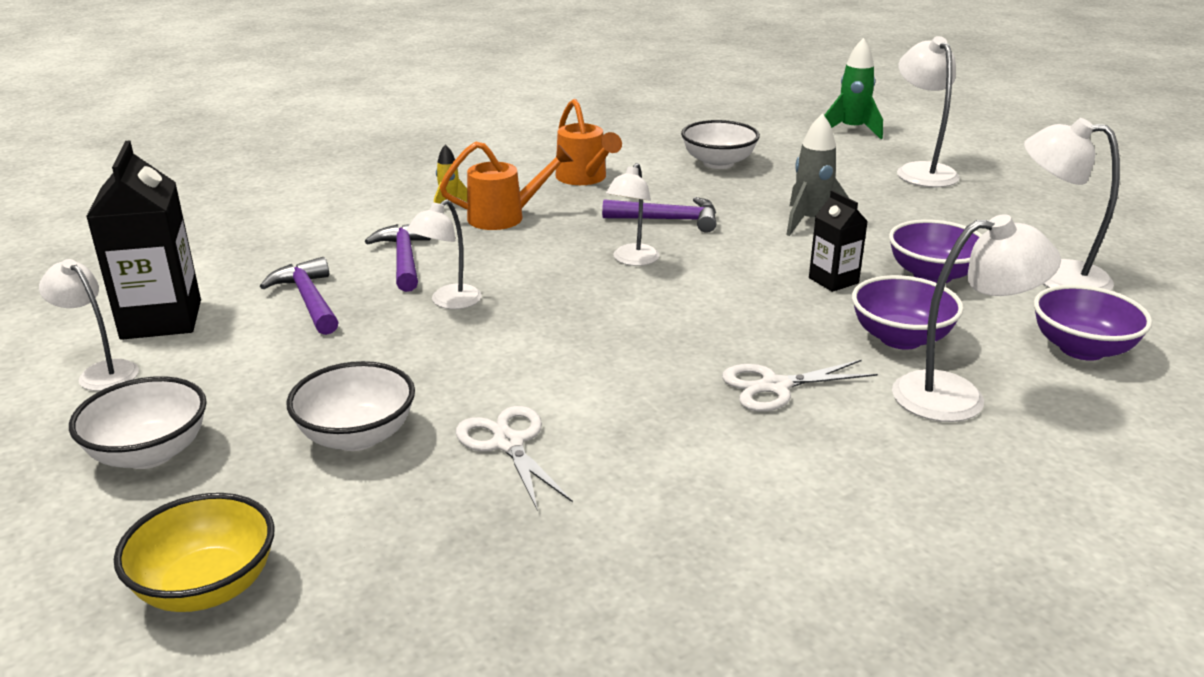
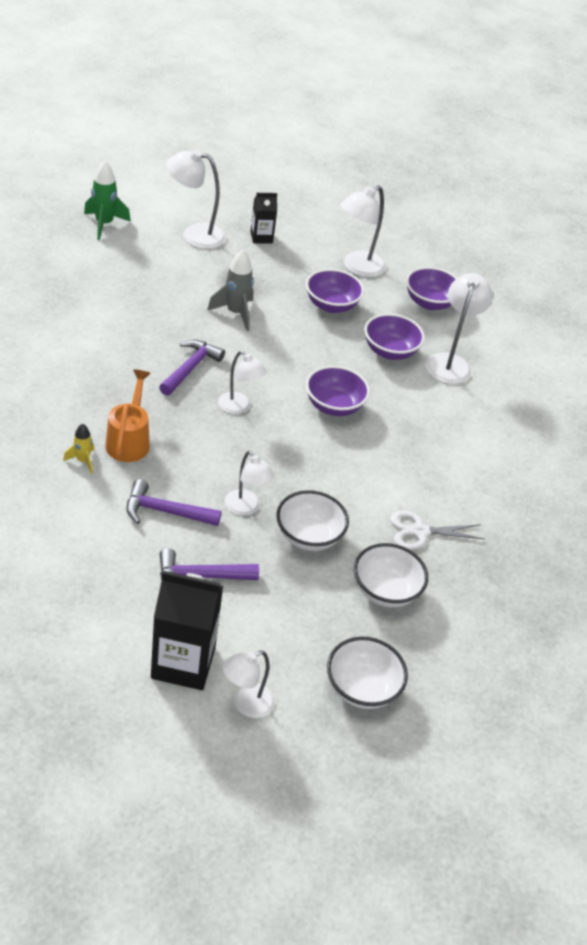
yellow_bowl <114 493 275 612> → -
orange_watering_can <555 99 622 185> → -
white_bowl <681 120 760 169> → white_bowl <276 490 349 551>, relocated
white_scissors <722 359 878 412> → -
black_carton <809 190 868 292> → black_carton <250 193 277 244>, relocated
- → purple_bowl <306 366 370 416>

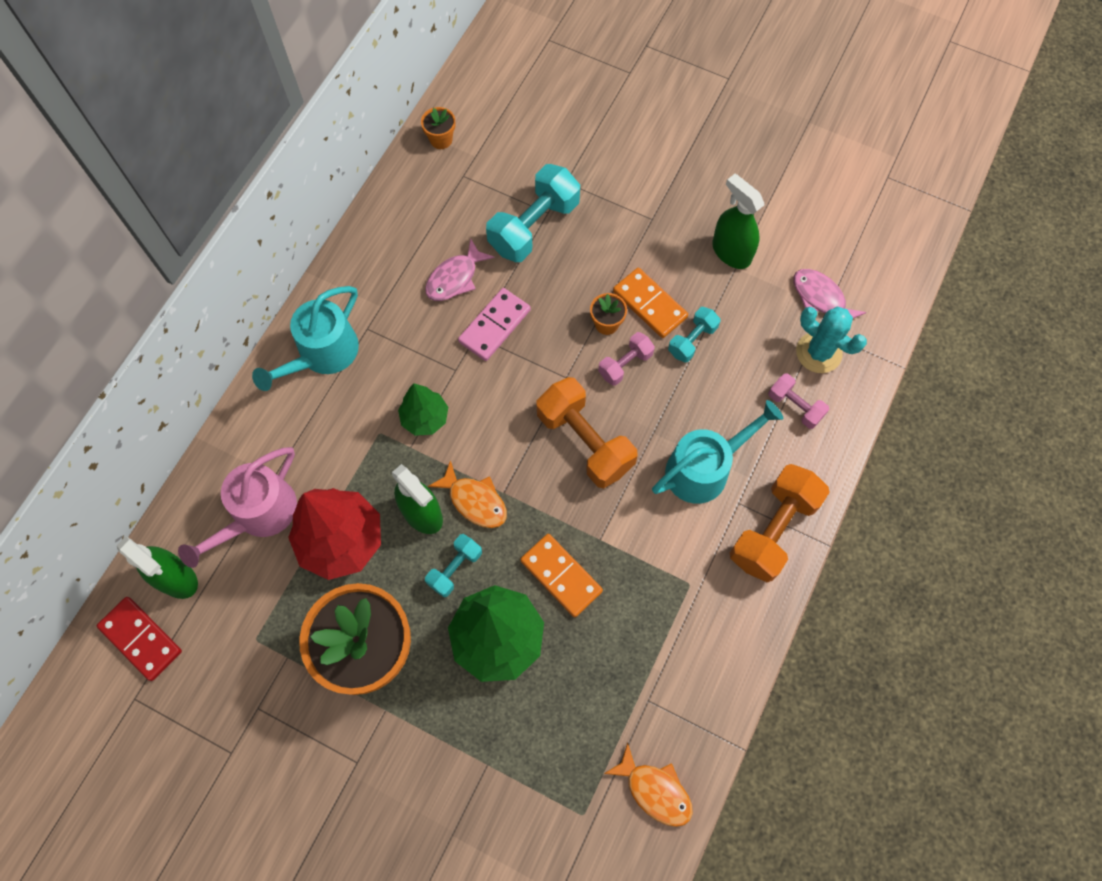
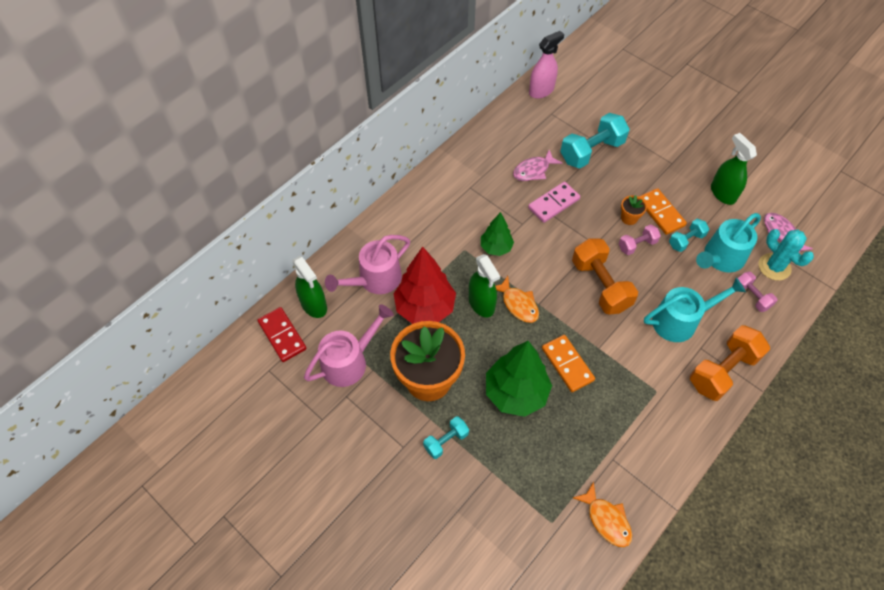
turquoise_watering_can <252 286 359 391> → turquoise_watering_can <696 213 761 273>, relocated
orange_flower_pot <421 107 455 149> → pink_spray_bottle <529 31 564 99>
turquoise_dumbbell <425 534 482 597> → turquoise_dumbbell <423 416 469 459>, relocated
- → pink_watering_can <304 304 394 387>

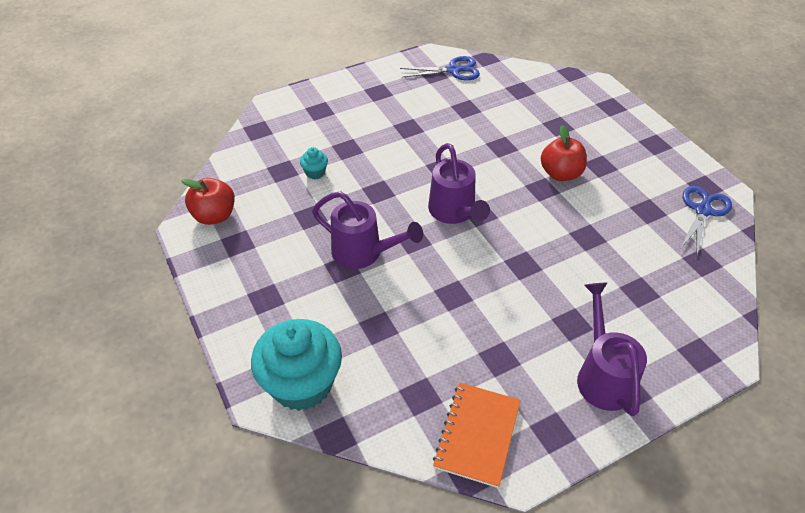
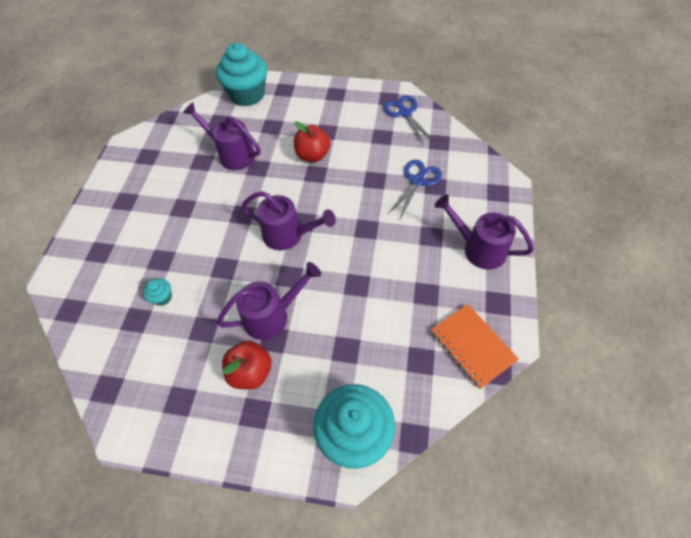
red_apple <181 178 235 225> → red_apple <222 341 272 389>, relocated
blue_scissors <400 56 480 81> → blue_scissors <388 160 442 219>, relocated
- → purple_watering_can <183 102 260 170>
- → turquoise_cupcake <216 43 267 106>

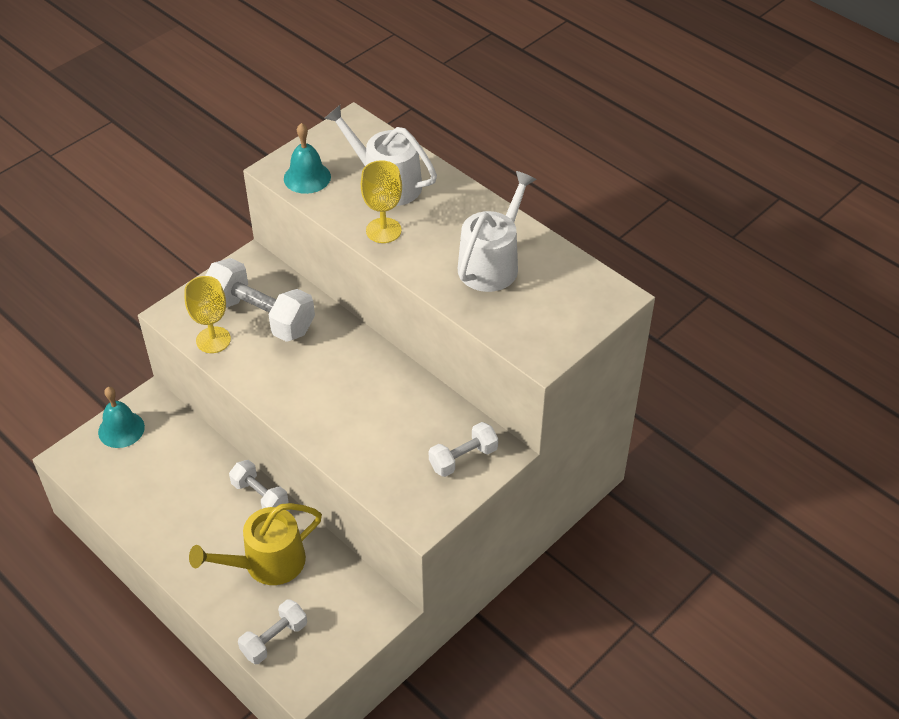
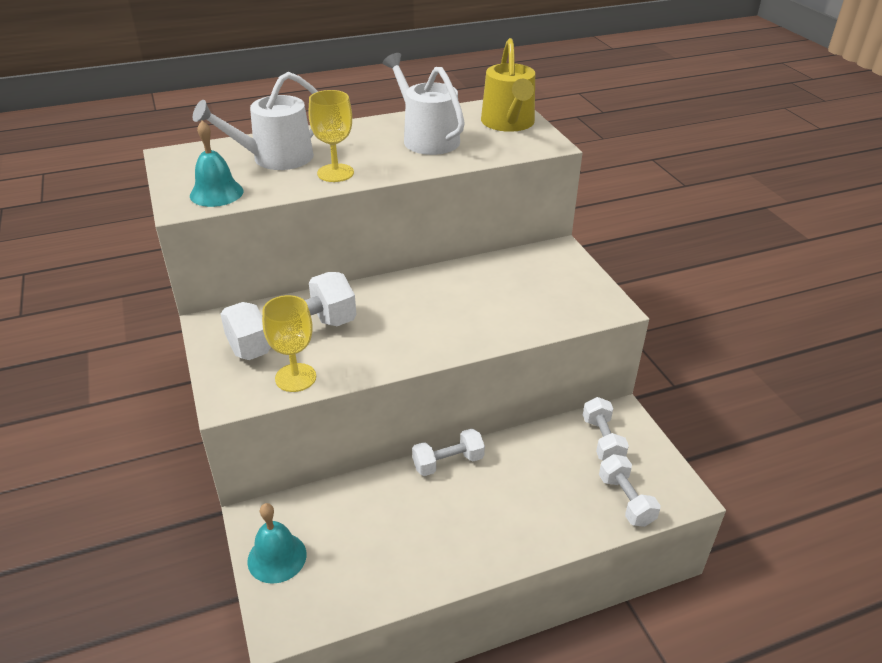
yellow_watering_can <189 503 322 585> → yellow_watering_can <481 38 535 132>, relocated
white_dumbbell <429 422 498 477> → white_dumbbell <583 397 629 461>, relocated

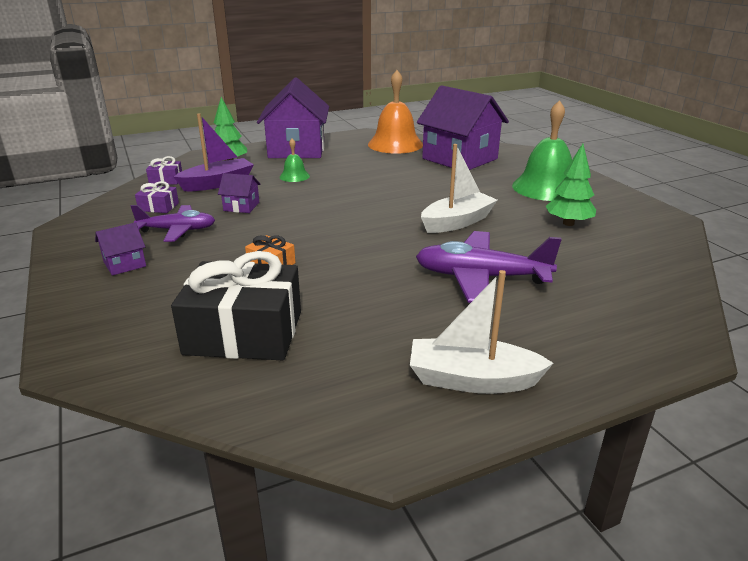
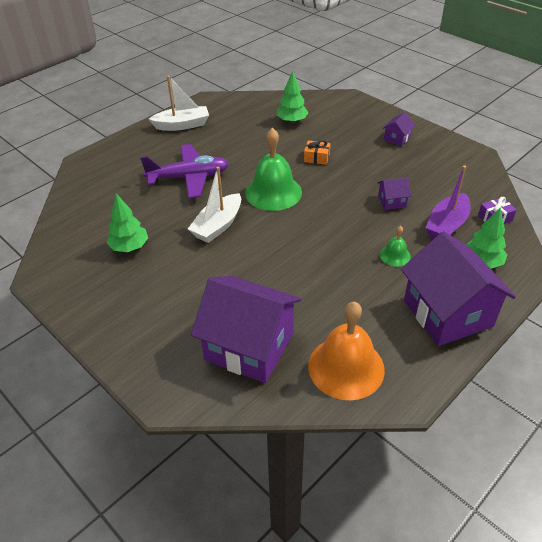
purple_plane <131 205 215 242> → -
purple_gift <135 181 179 213> → -
black_gift <171 251 301 360> → green_tree <277 71 309 123>
green_bell <512 100 572 201> → green_bell <245 128 302 211>, relocated

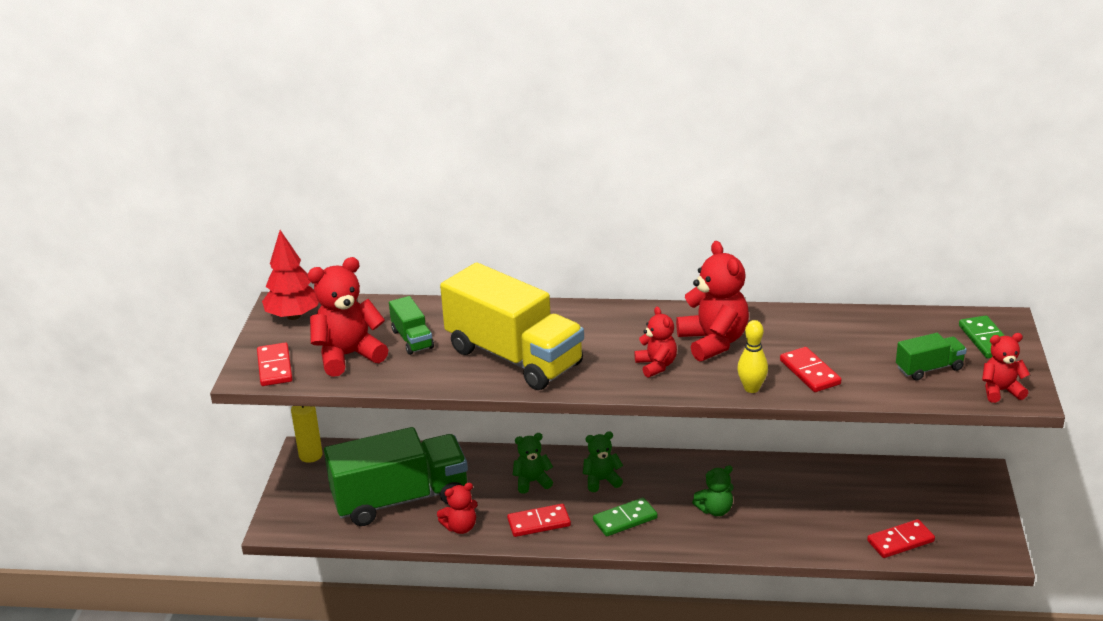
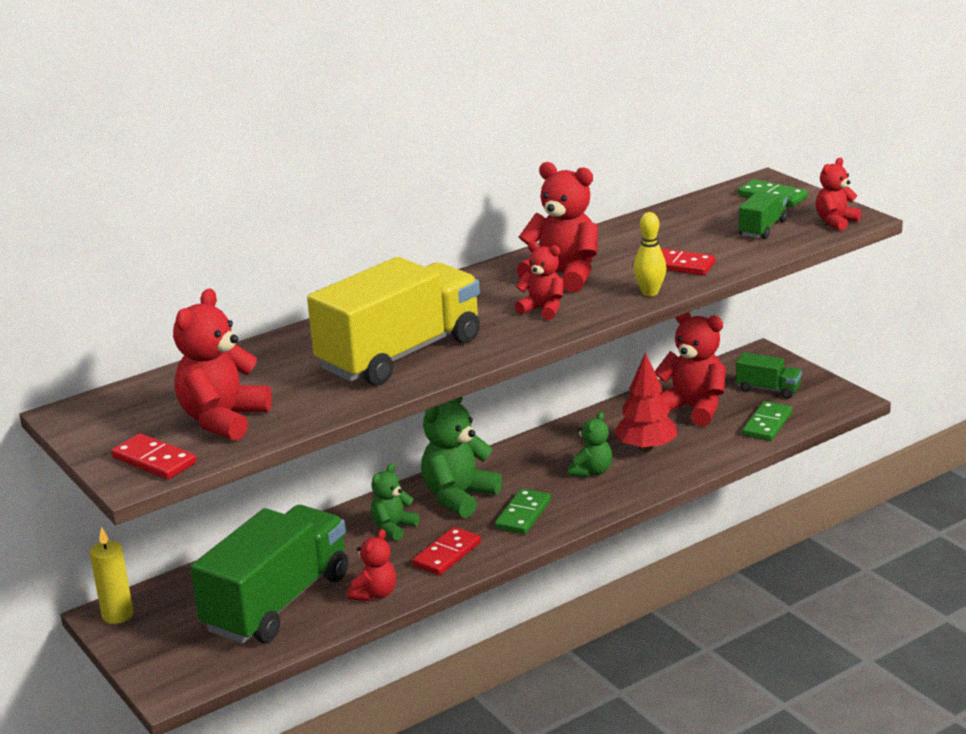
red_tree <262 230 319 320> → red_tree <614 352 677 452>, relocated
green_truck <389 296 434 355> → green_truck <736 352 802 399>, relocated
yellow_truck <440 262 584 390> → yellow_truck <307 257 480 386>, 45 degrees counterclockwise
green_teddy_bear <583 431 623 492> → green_teddy_bear <421 396 502 518>, x1.72
red_domino <867 519 935 558> → green_domino <742 401 792 441>
- → red_teddy_bear <655 312 726 426>

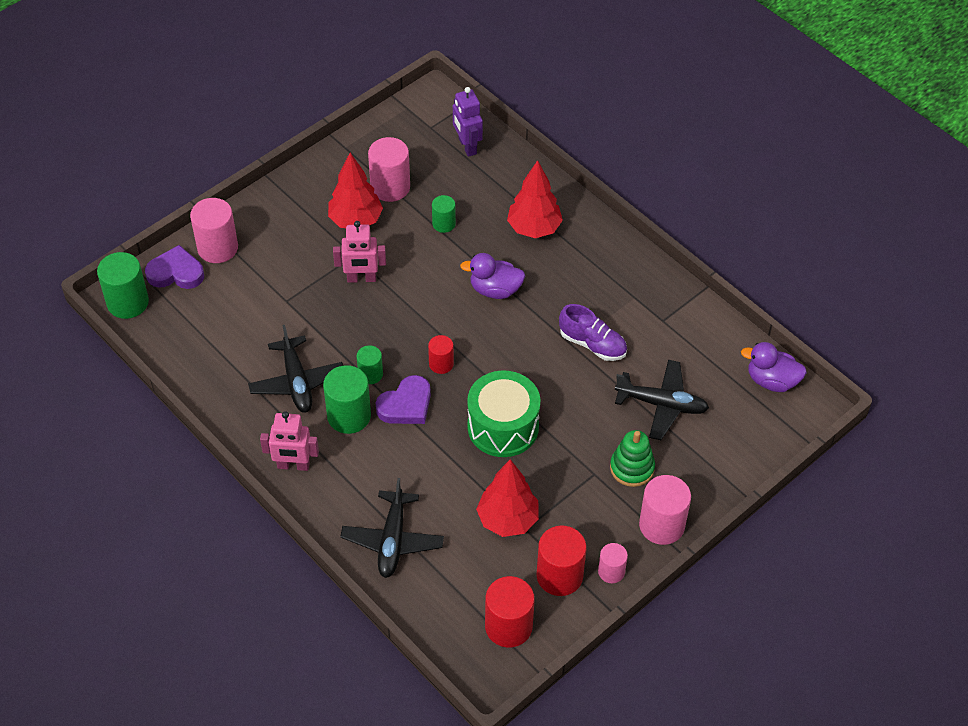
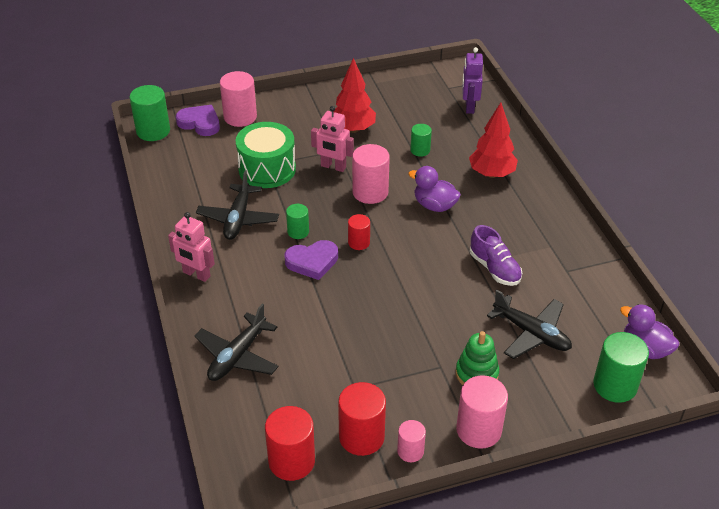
green_cylinder <323 365 371 434> → green_cylinder <593 332 649 403>, relocated
pink_cylinder <368 137 410 202> → pink_cylinder <352 144 390 204>, relocated
green_drum <467 370 540 457> → green_drum <236 122 296 188>, relocated
red_tree <476 459 539 537> → -

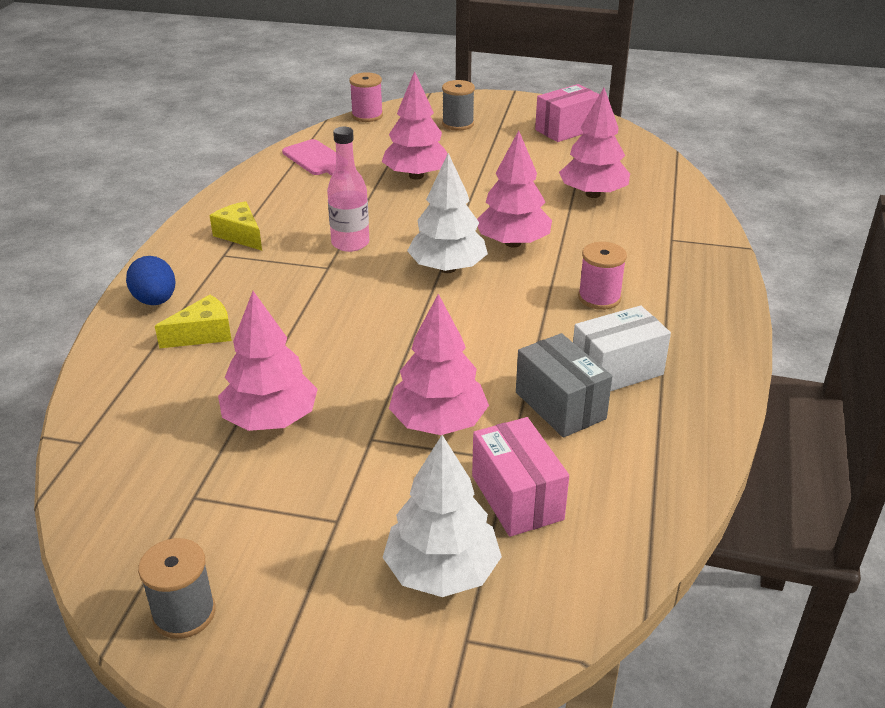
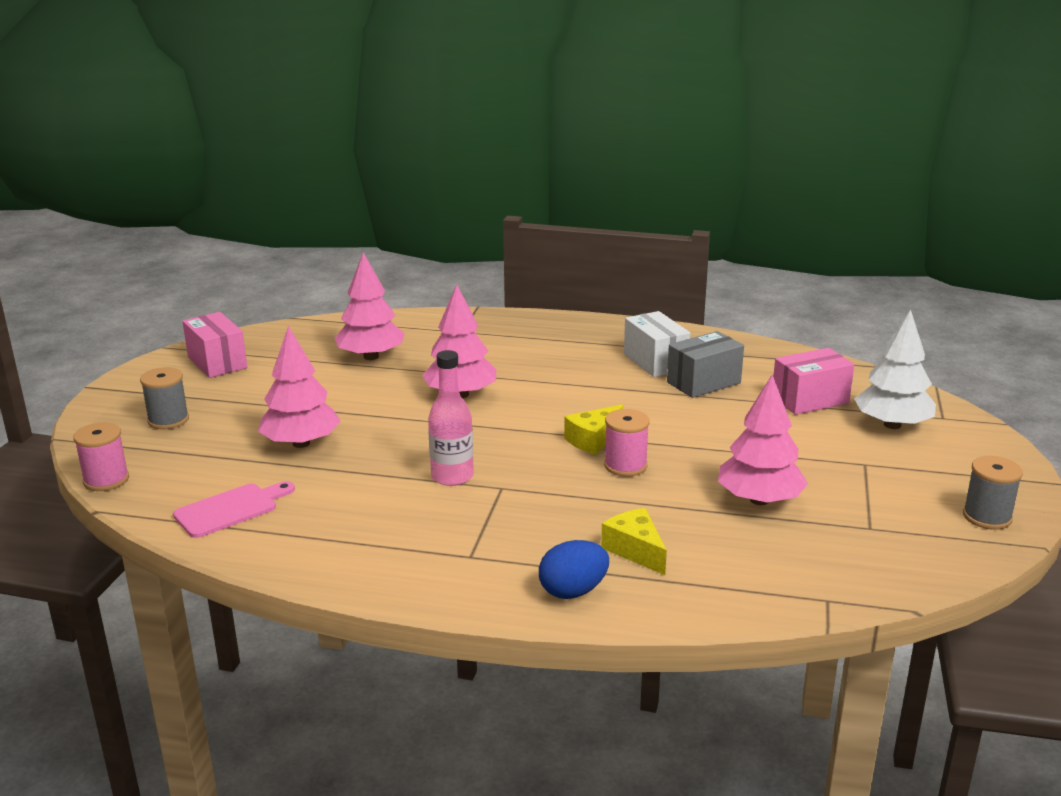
yellow_cheese <210 201 262 251> → yellow_cheese <564 405 623 455>, relocated
pink_tree <389 294 489 435> → -
white_tree <407 153 488 273> → -
pink_spool <578 242 627 310> → pink_spool <604 409 650 477>, relocated

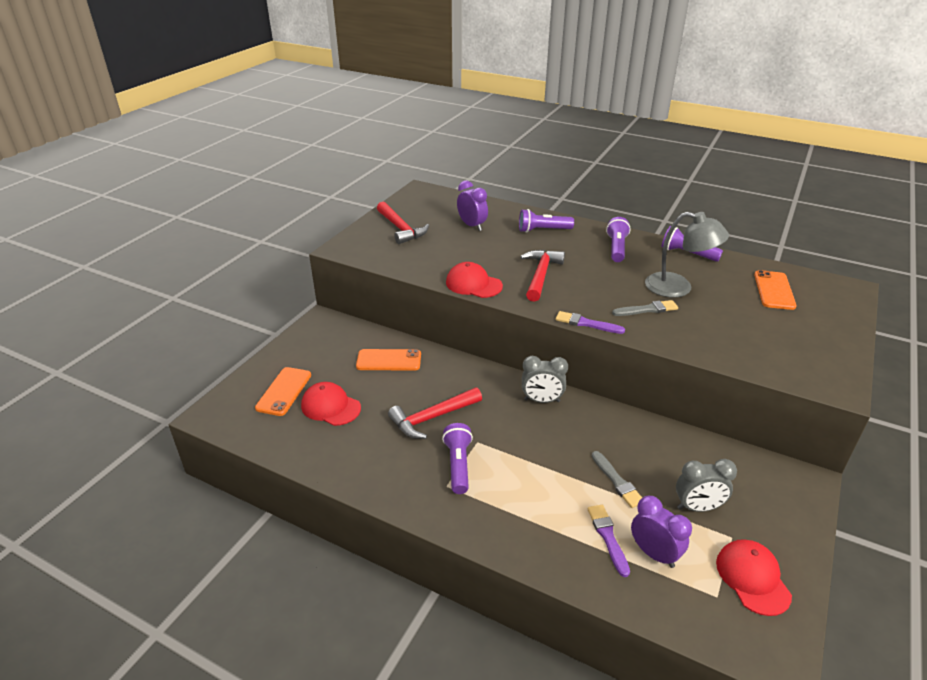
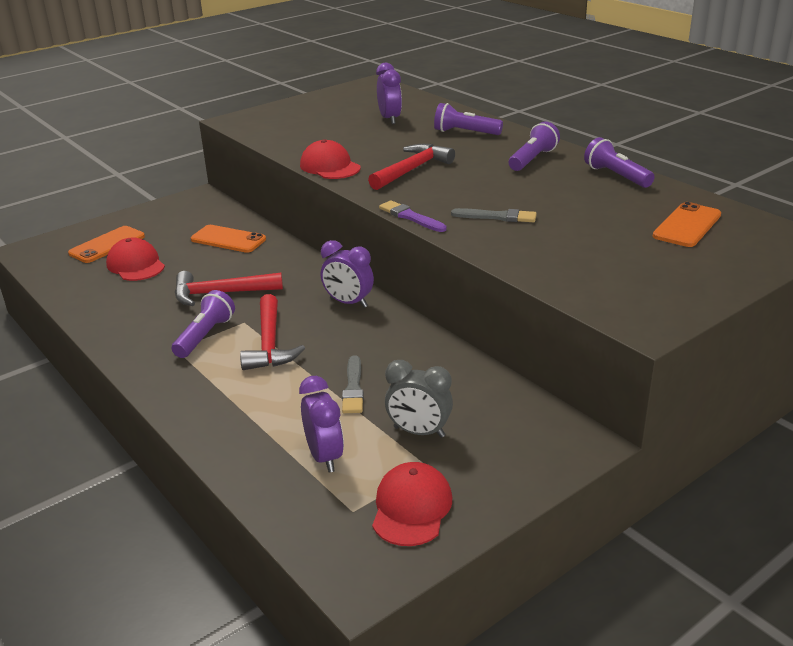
red_hammer <377 202 429 244> → red_hammer <240 294 305 370>, relocated
grey_clock <522 356 568 403> → purple_clock <321 240 374 308>
purple_brush <588 505 630 577> → -
grey_lamp <645 212 729 298> → -

